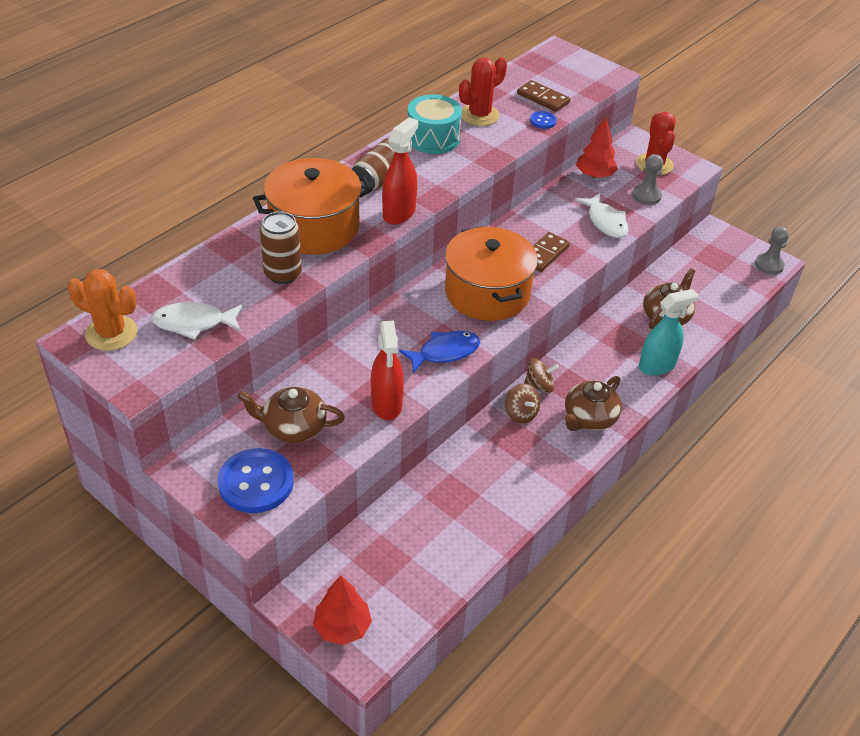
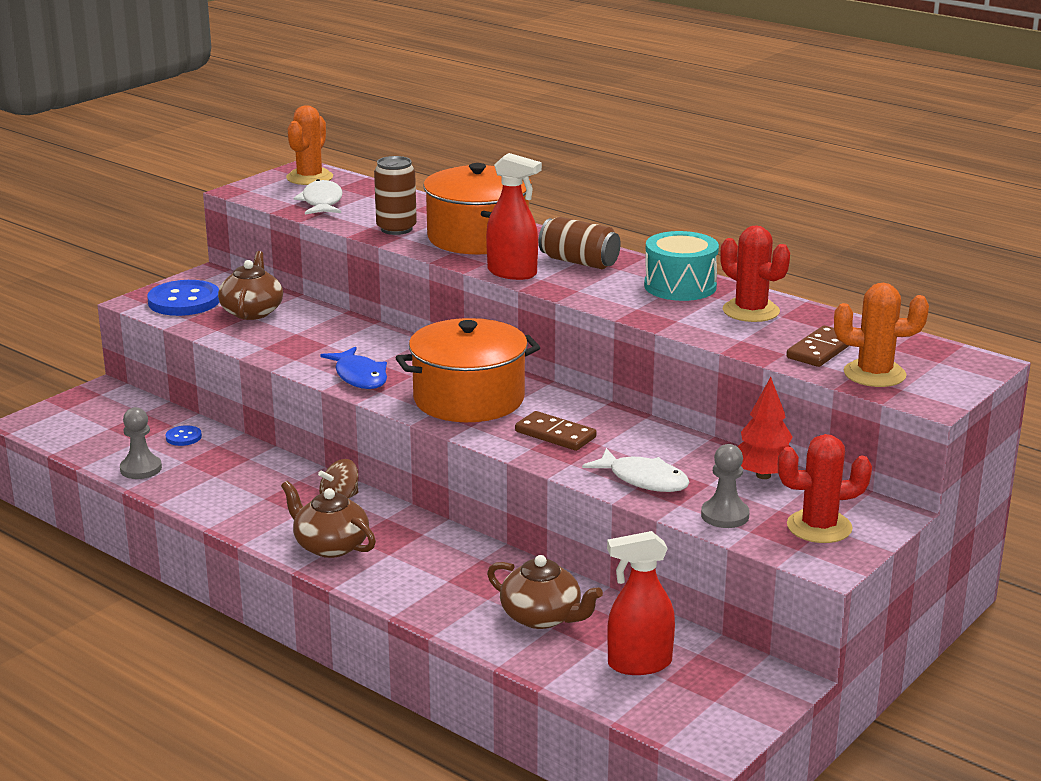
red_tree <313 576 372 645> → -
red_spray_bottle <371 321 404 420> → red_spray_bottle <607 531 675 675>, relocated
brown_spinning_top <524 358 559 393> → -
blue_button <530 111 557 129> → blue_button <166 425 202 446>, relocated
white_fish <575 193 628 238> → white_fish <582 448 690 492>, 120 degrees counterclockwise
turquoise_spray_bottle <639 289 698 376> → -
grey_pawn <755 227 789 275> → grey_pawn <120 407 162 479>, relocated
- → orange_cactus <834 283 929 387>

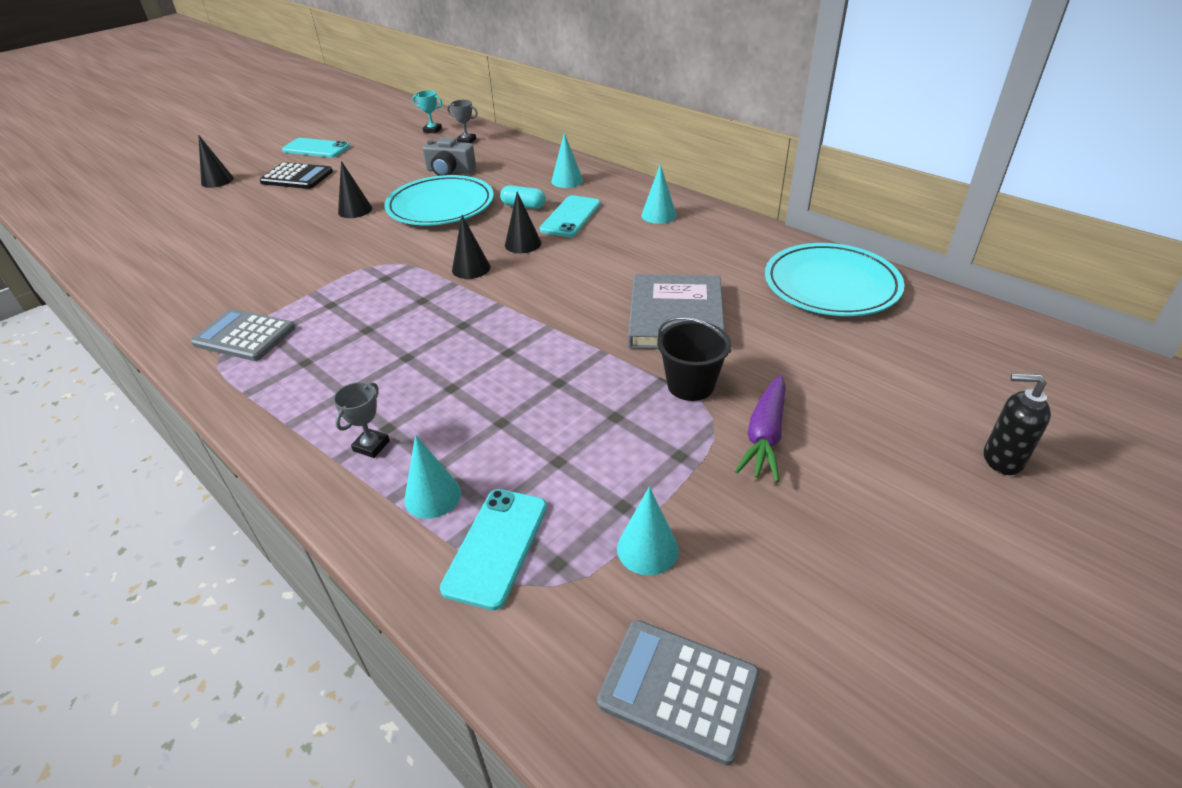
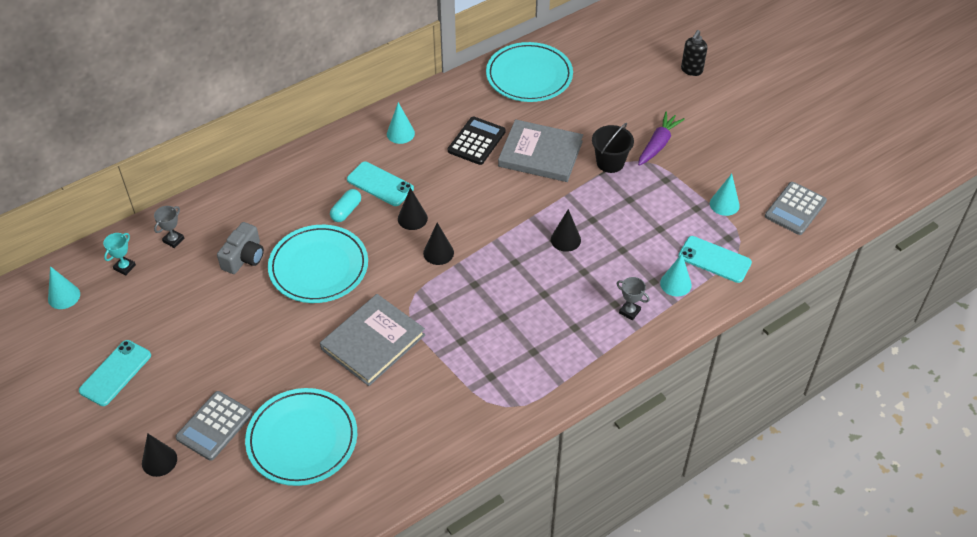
grey_calculator <191 309 295 361> → grey_calculator <175 391 253 461>, relocated
black_calculator <259 162 333 189> → black_calculator <448 116 506 165>, relocated
black_cone <338 161 372 218> → black_cone <551 209 581 252>, relocated
turquoise_cone <551 133 583 188> → turquoise_cone <48 266 80 309>, relocated
purple_carrot <735 375 786 482> → purple_carrot <638 111 685 166>, 90 degrees counterclockwise
- → turquoise_plate <245 388 357 486>
- → grey_book <320 294 425 386>

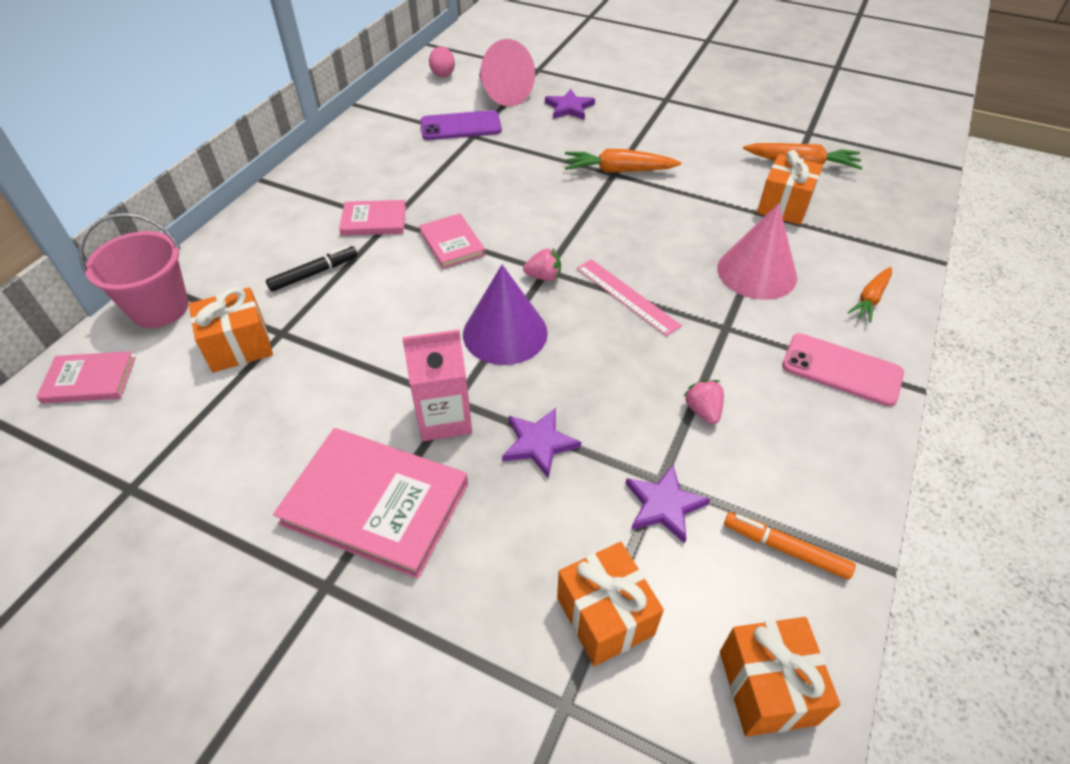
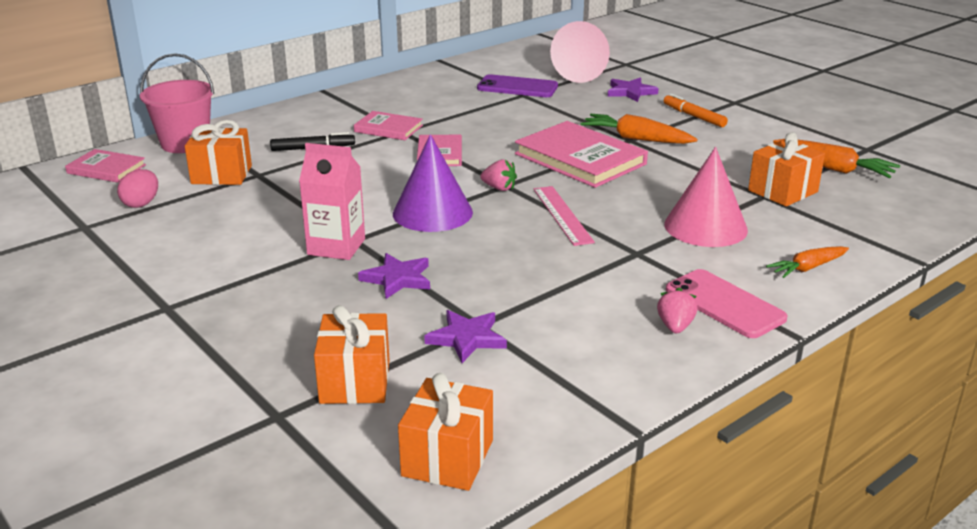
pink_book <273 428 468 578> → pink_book <515 121 648 188>, relocated
pink_egg <429 46 455 77> → pink_egg <117 169 158 208>, relocated
pink_strawberry <684 379 724 424> → pink_strawberry <657 288 698 333>, relocated
orange_marker <724 512 856 580> → orange_marker <664 94 728 127>, relocated

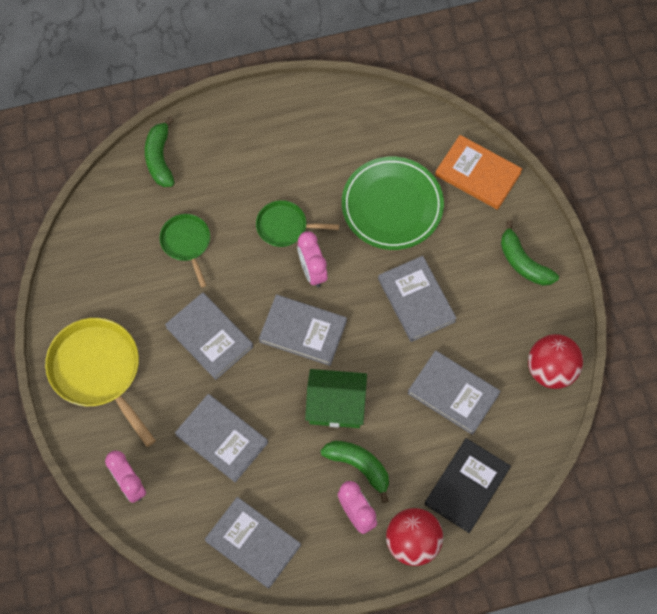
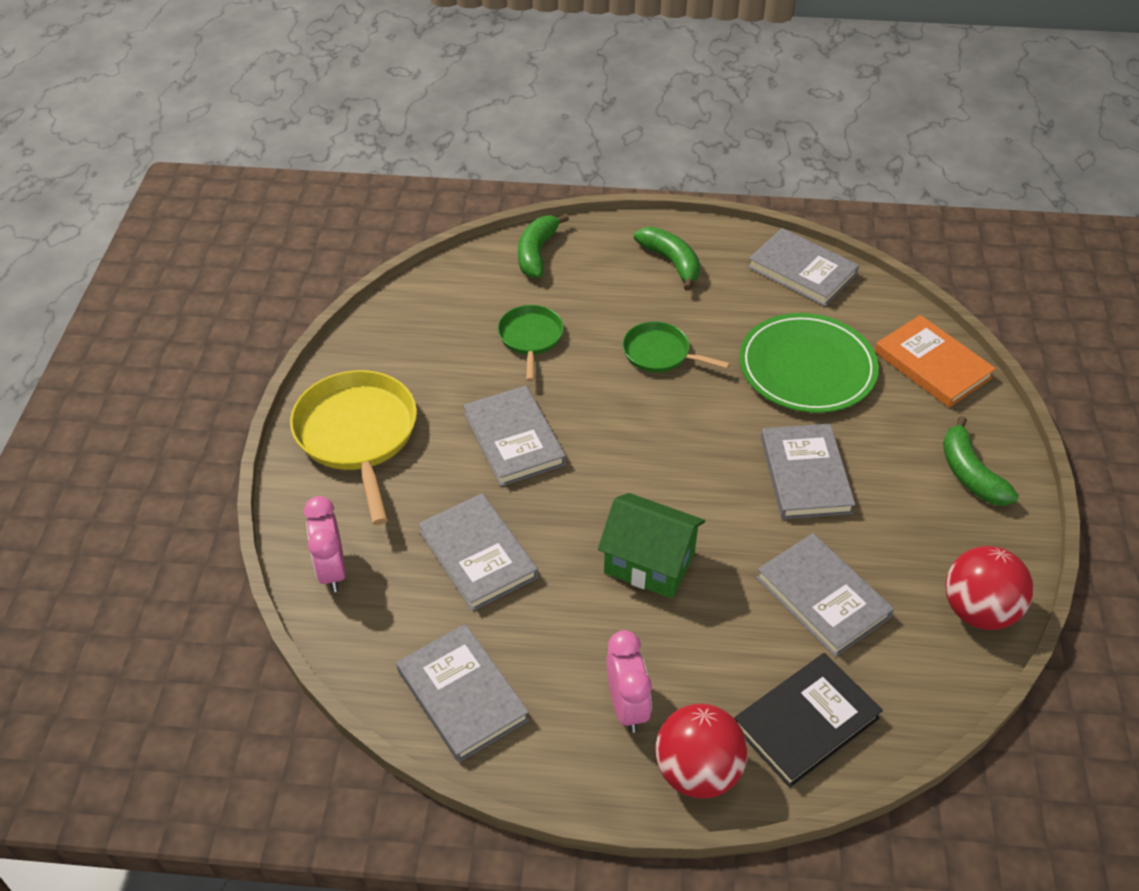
grey_book <259 295 347 366> → grey_book <748 228 859 306>, relocated
pink_clock <297 231 328 287> → -
green_banana <320 441 389 503> → green_banana <634 227 700 291>, relocated

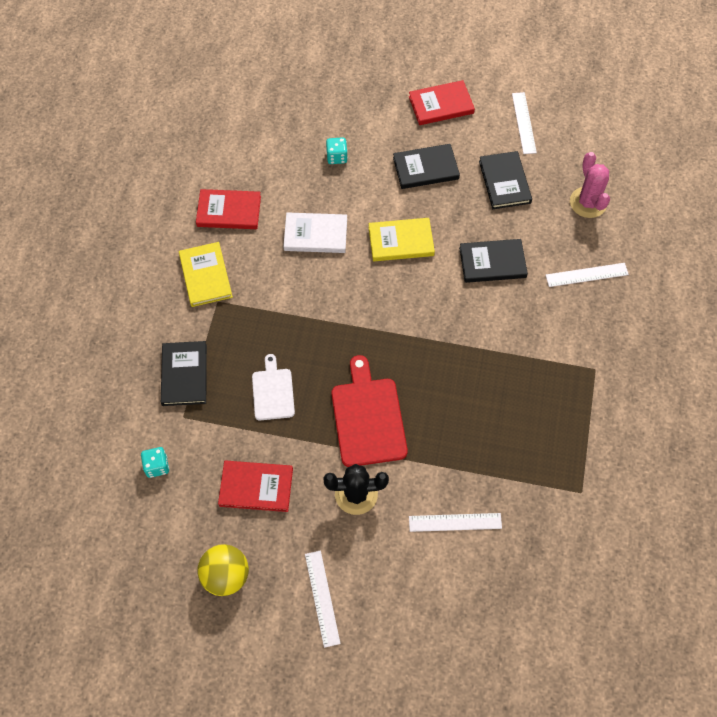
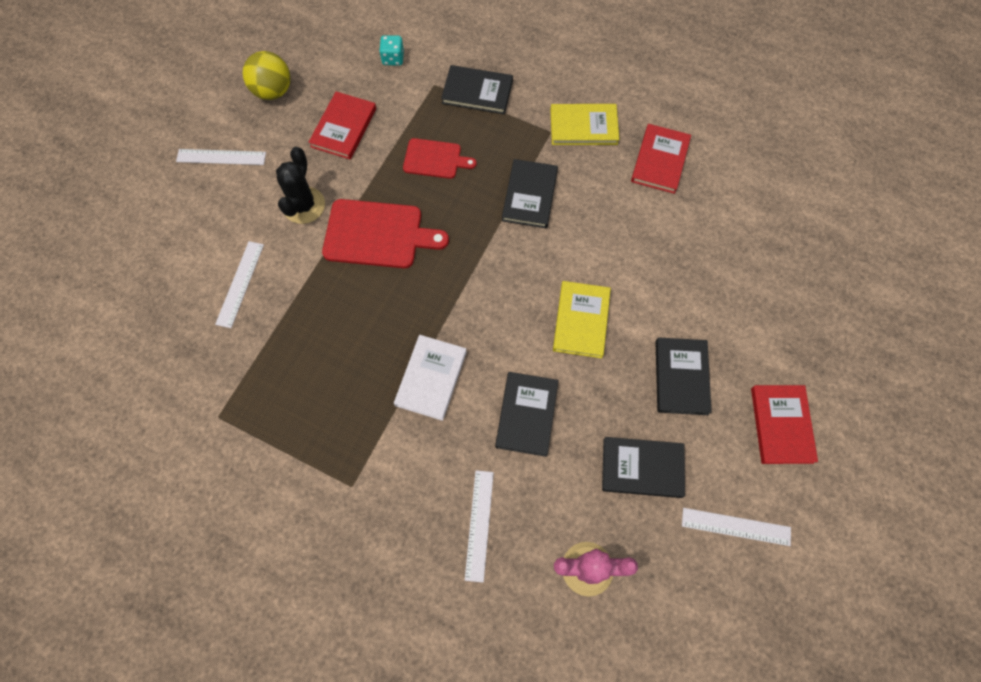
white_cutting_board <252 354 295 421> → red_cutting_board <403 138 477 179>
white_book <283 212 347 253> → white_book <394 335 467 421>, relocated
turquoise_dice <326 137 348 164> → -
- → black_book <502 159 558 229>

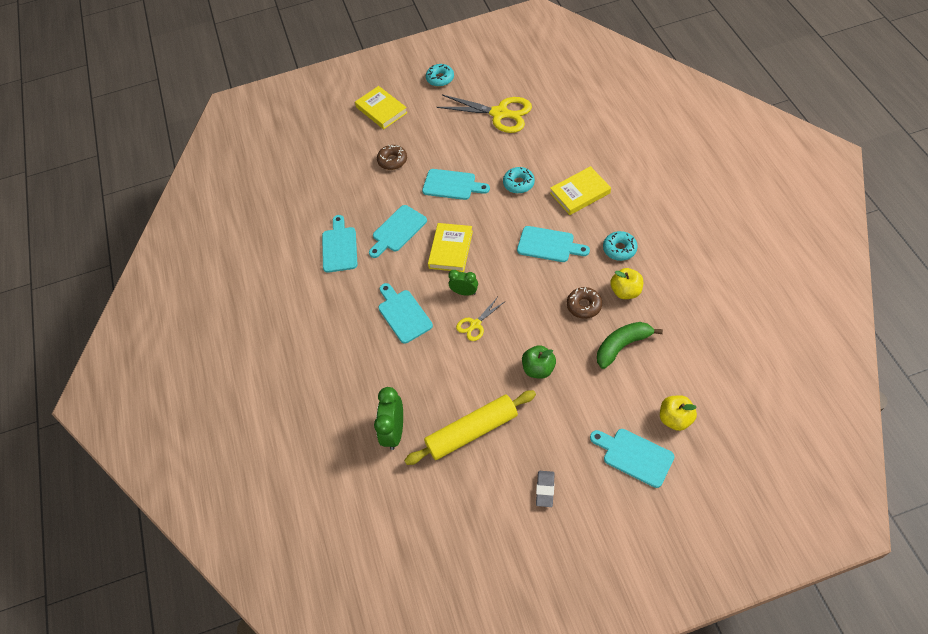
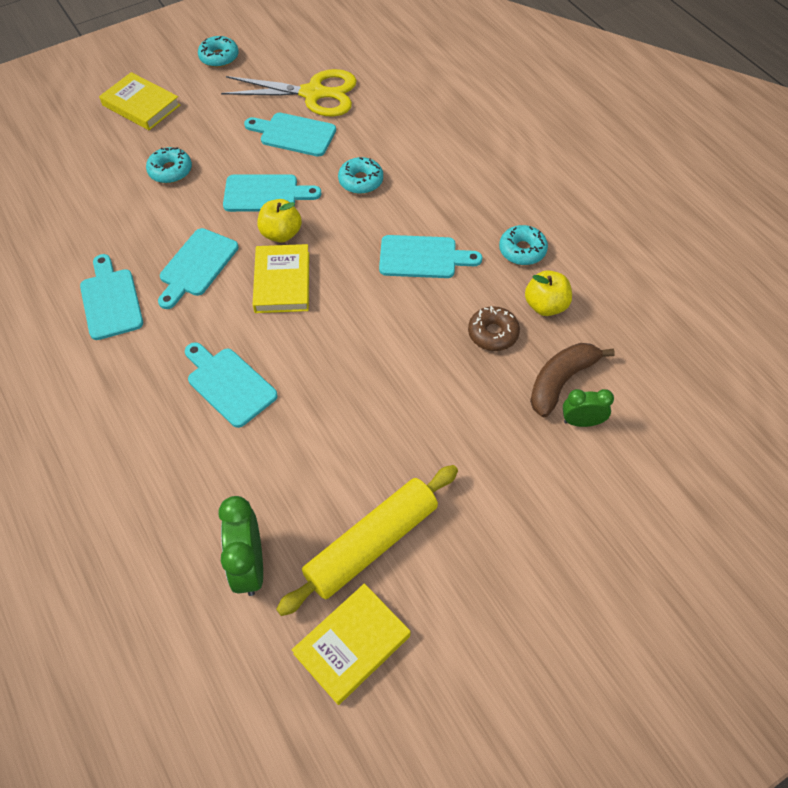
brown_donut <377 145 407 170> → turquoise_donut <146 147 192 183>
green_clock <448 270 478 296> → green_clock <563 389 614 427>, relocated
yellow_scissors <456 298 504 341> → -
green_apple <522 345 556 379> → -
grey_eraser <536 471 555 507> → -
yellow_book <550 166 611 215> → yellow_book <292 583 410 705>, relocated
turquoise_cutting_board <590 429 675 488> → turquoise_cutting_board <244 113 336 157>, relocated
green_banana <597 322 663 369> → brown_banana <530 343 615 417>
yellow_apple <660 395 697 431> → yellow_apple <258 199 302 242>, relocated

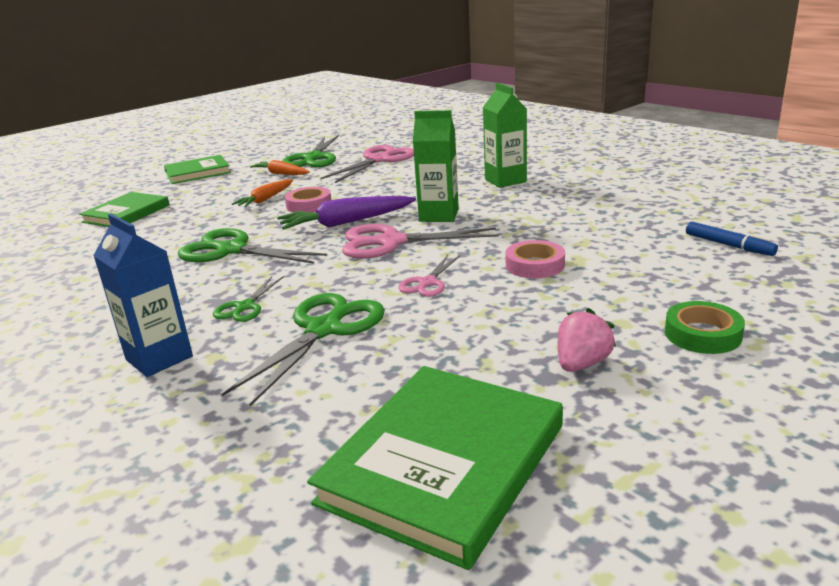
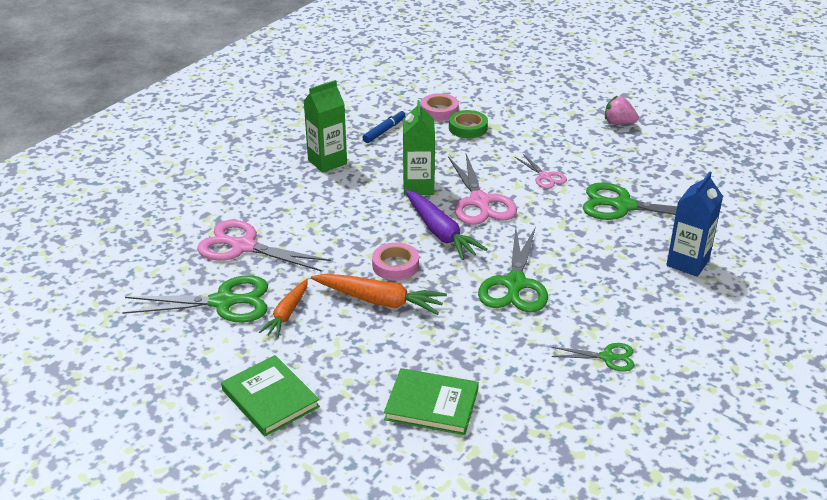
green_scissors <213 276 284 322> → green_scissors <551 343 634 371>, relocated
orange_carrot <232 179 293 207> → orange_carrot <311 274 447 315>, x1.55
green_book <307 366 563 570> → -
pink_scissors <398 255 460 297> → pink_scissors <515 154 567 189>, 45 degrees clockwise
pink_tape <505 240 565 278> → pink_tape <421 93 459 121>, relocated
green_tape <665 301 745 354> → green_tape <449 110 488 138>, relocated
blue_marker <686 222 778 256> → blue_marker <362 110 405 143>, relocated

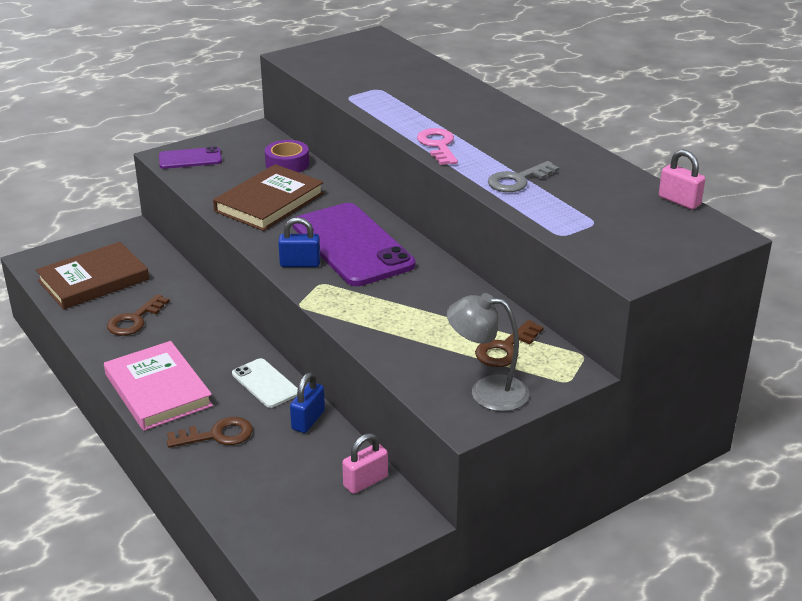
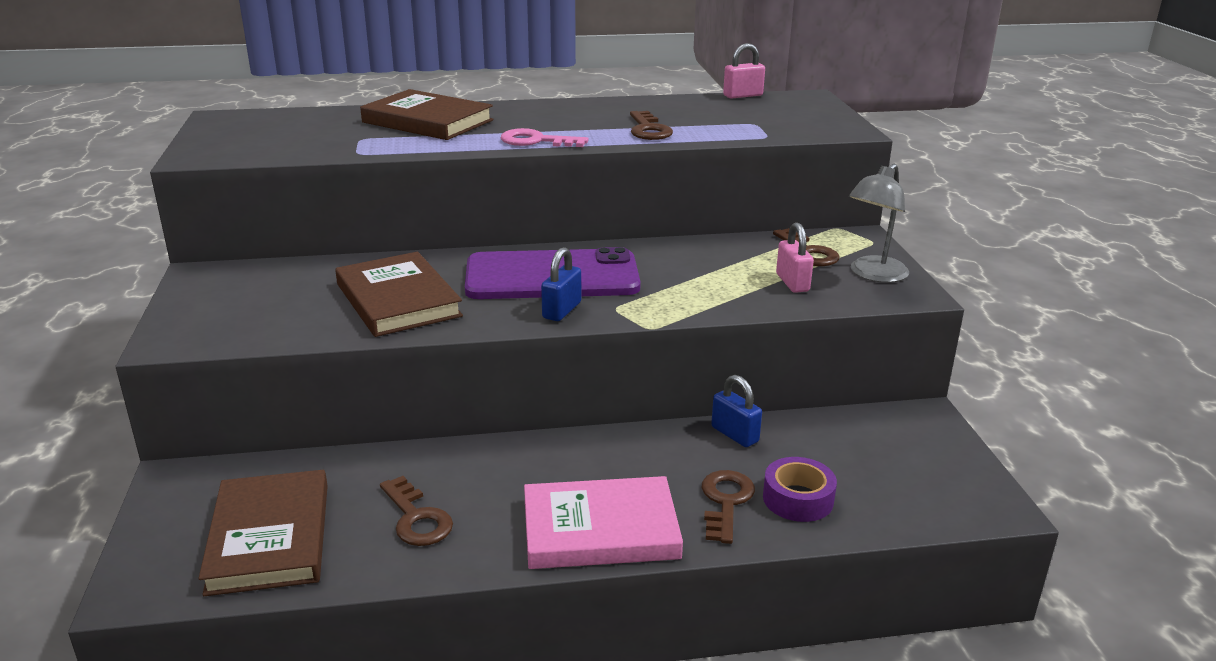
purple_phone <159 146 222 169> → -
white_phone <232 358 298 408> → -
purple_tape <265 140 309 173> → purple_tape <763 457 837 522>, relocated
pink_padlock <342 433 388 494> → pink_padlock <776 222 814 293>, relocated
grey_key <488 161 559 192> → brown_key <630 111 673 140>
- → brown_book <360 89 493 140>

